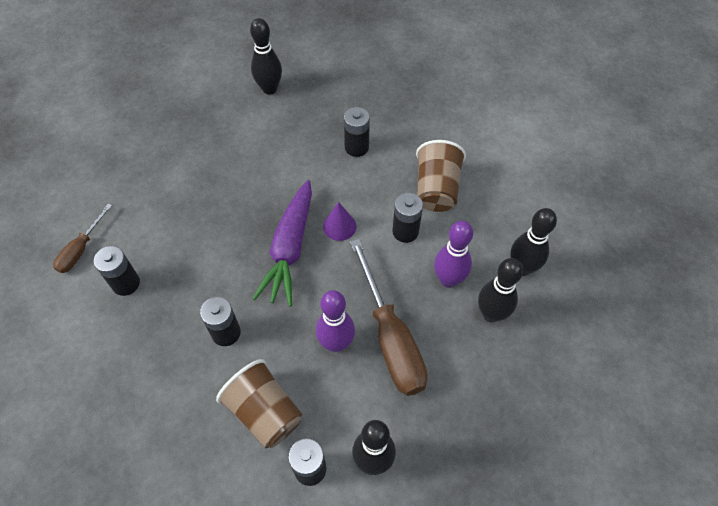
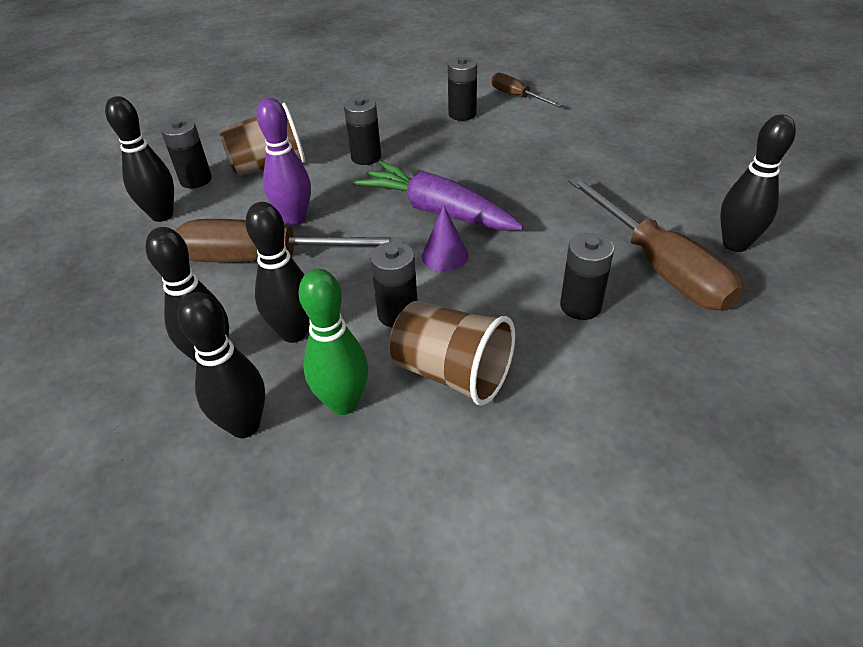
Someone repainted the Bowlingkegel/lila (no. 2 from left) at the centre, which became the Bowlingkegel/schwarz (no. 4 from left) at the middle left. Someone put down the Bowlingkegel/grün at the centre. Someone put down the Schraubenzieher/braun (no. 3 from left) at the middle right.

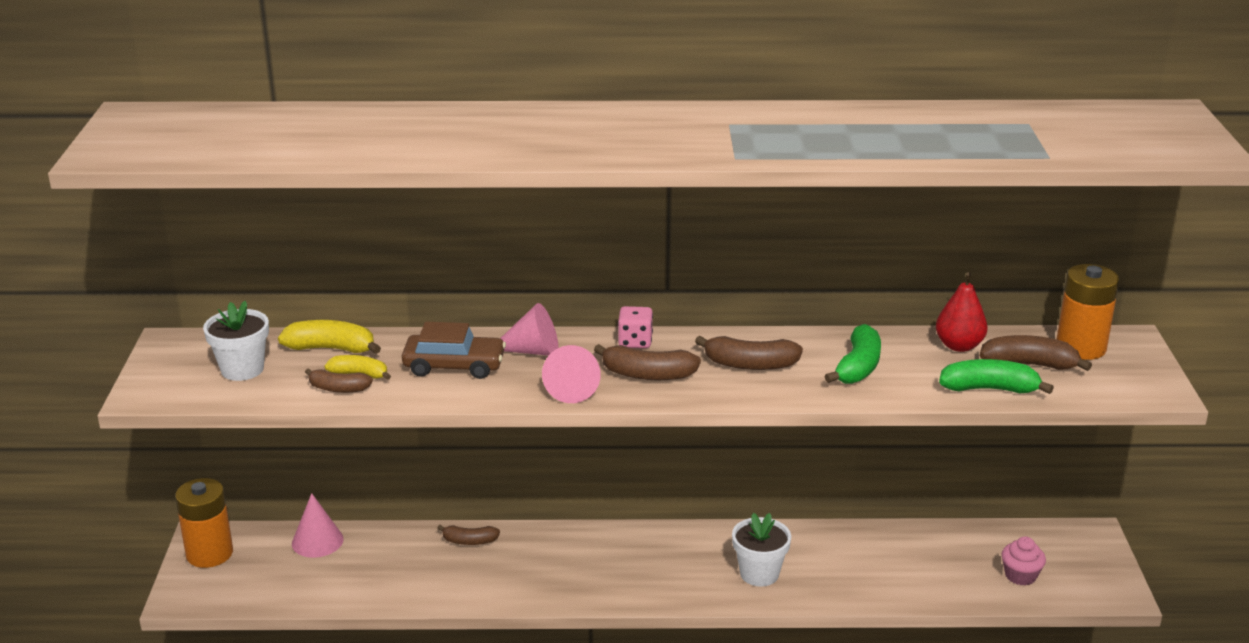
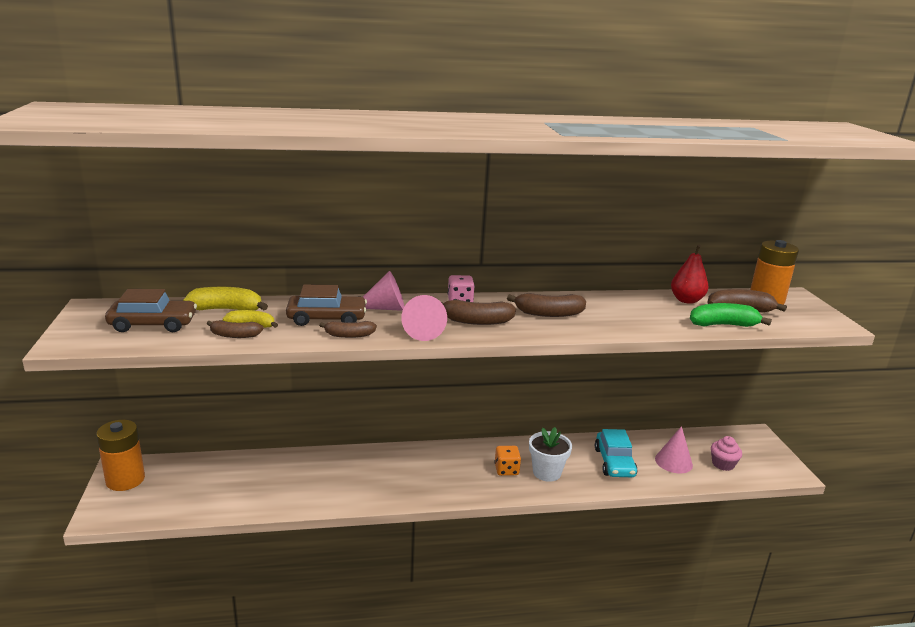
Someone swapped the Blumentopf/weiß (no. 1 from left) at the middle left for the Auto/braun (no. 1 from left) at the middle left. Someone carried the Banane/braun (no. 2 from left) from the bottom centre to the centre. Someone put down the Spielwürfel/orange at the bottom centre. Someone put down the Auto/türkis at the bottom right. Someone carried the Kegel/rosa (no. 1 from left in the first image) from the bottom left to the bottom right. Someone took away the Banane/grün (no. 1 from left) at the middle right.

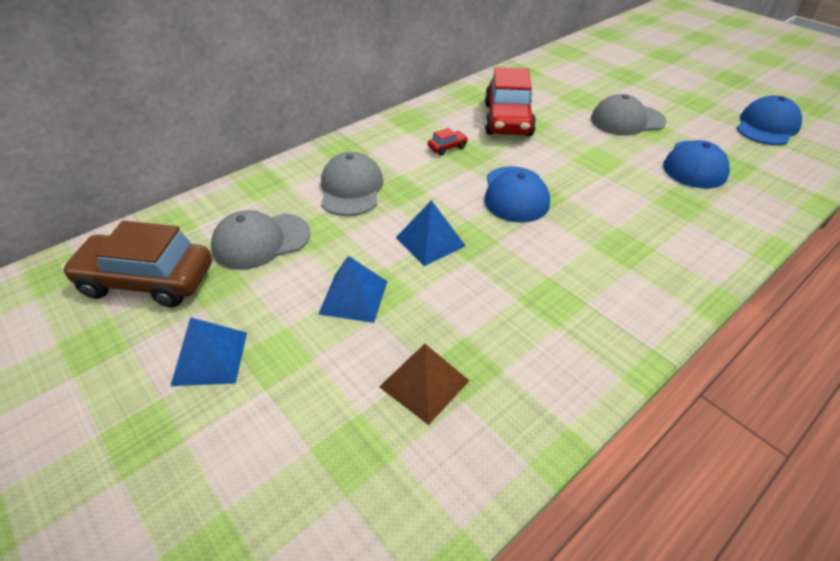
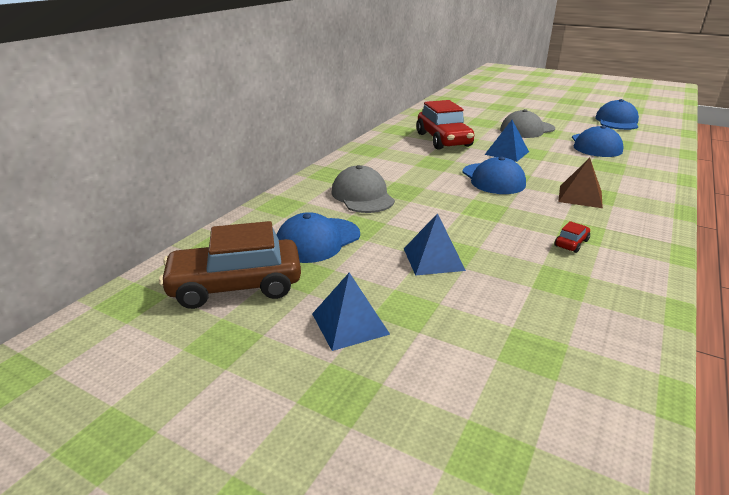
Someone repainted the Kappe/grau (no. 1 from left) at the middle left, which became the Kappe/blau (no. 1 from left) at the centre. Someone carried the Pyramide/blau (no. 3 from left) from the centre to the top right. Someone carried the Auto/rot (no. 1 from left in the first image) from the top centre to the middle right. Someone carried the Pyramide/braun from the bottom centre to the middle right.

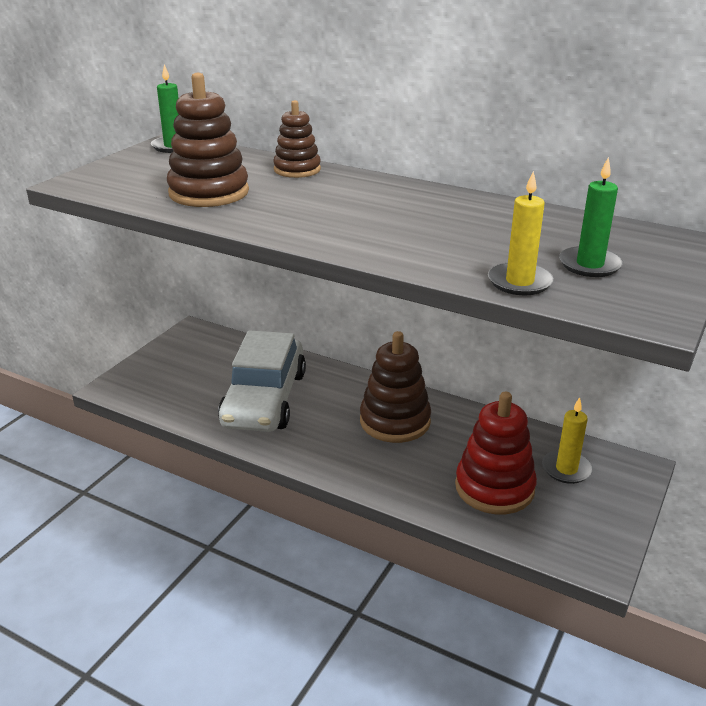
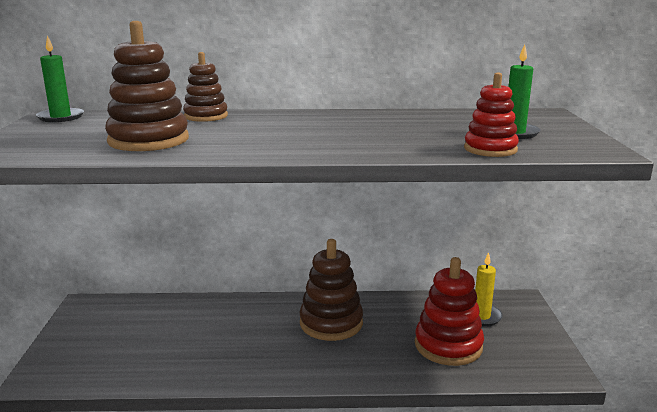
Someone swapped the Kerze/gelb (no. 1 from left) at the top right for the Stapelspielzeug/rot (no. 2 from left) at the top right. Someone took away the Auto/weiß at the centre.

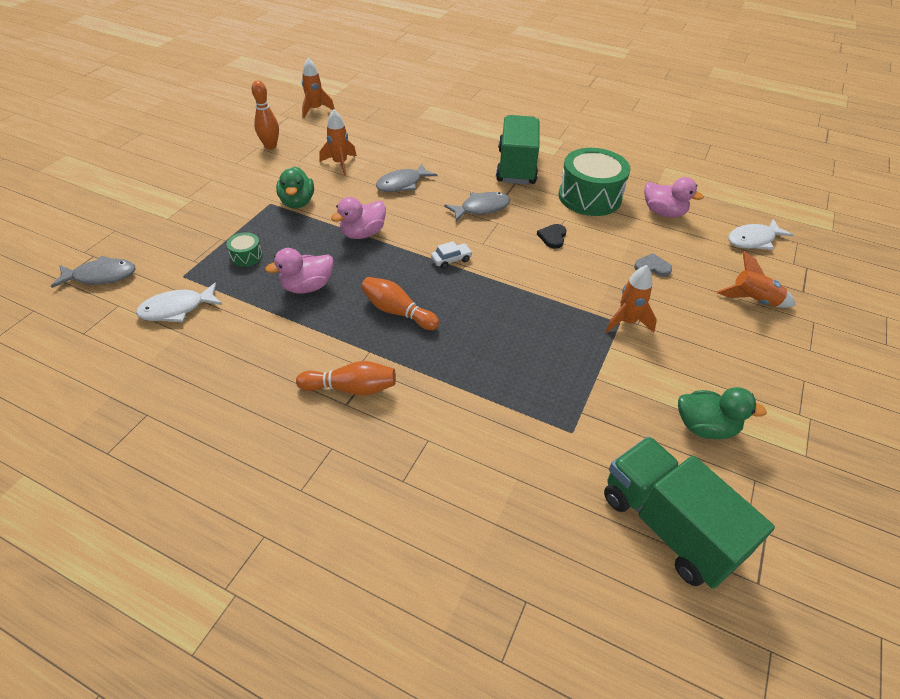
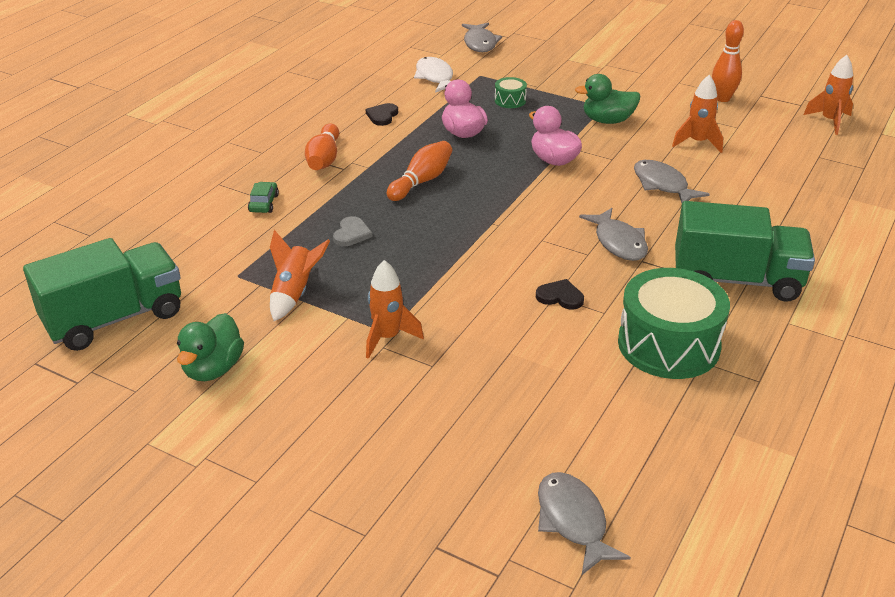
Someone put down the Auto/grün at the top left. Someone carried the Rakete/orange (no. 4 from left in the first image) from the middle right to the centre. Someone carried the Herz/grau from the middle right to the centre. Someone put down the Herz/schwarz (no. 1 from left) at the top centre. Someone repainted the Fisch/weiß (no. 2 from left) at the middle right, which became the Fisch/grau (no. 2 from left) at the bottom centre. Someone took away the Auto/weiß at the centre. Someone took away the Ente/rosa (no. 3 from left) at the top right.

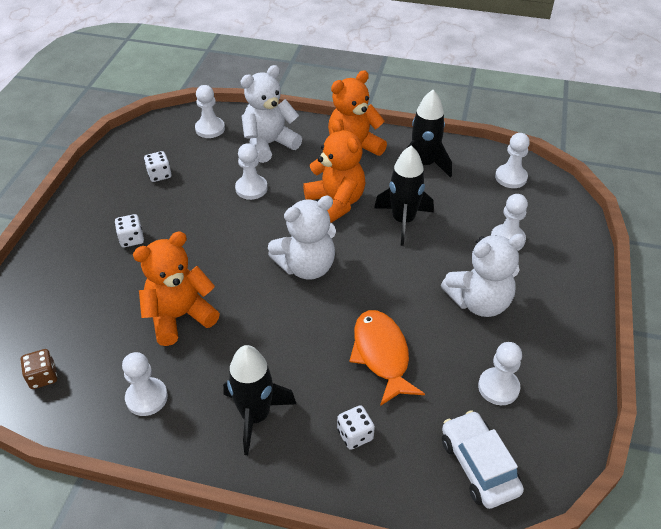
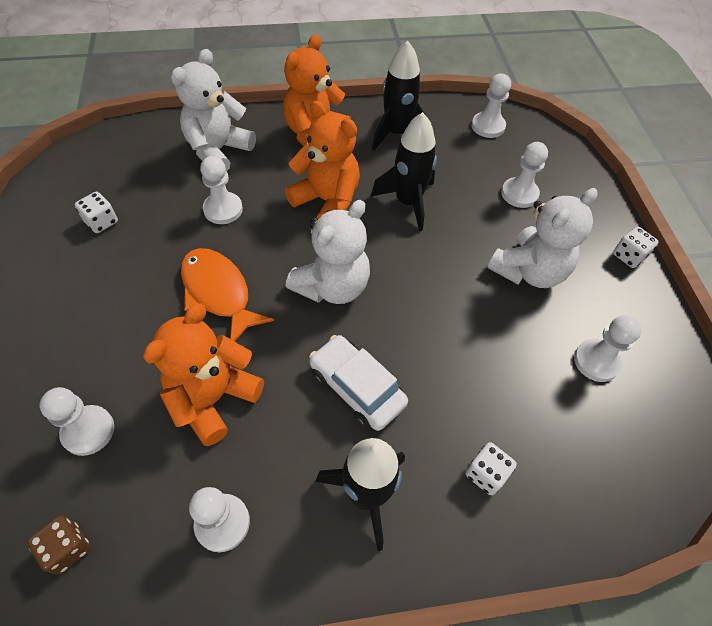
Someone carried the Bauer/weiß (no. 2 from left in the first image) from the top left to the bottom left. Someone carried the Fisch/orange from the bottom centre to the middle left. Someone carried the Auto/weiß from the bottom right to the centre. Someone carried the Spielwürfel/weiß (no. 1 from left in the first image) from the middle left to the middle right.

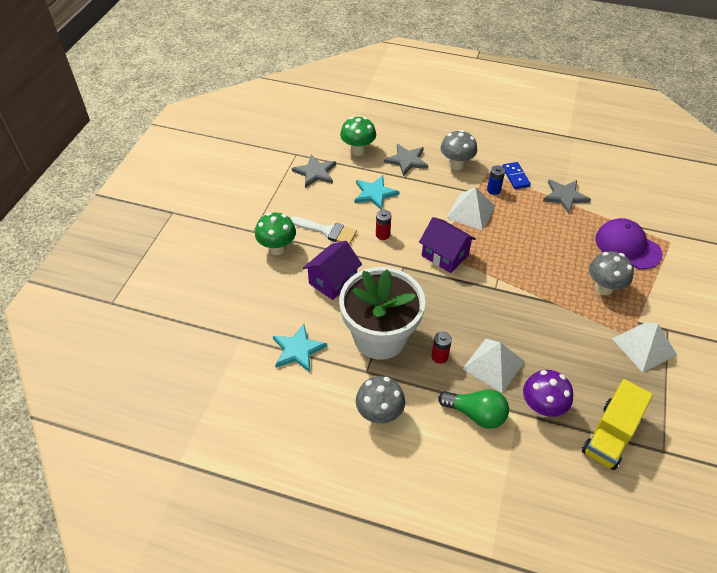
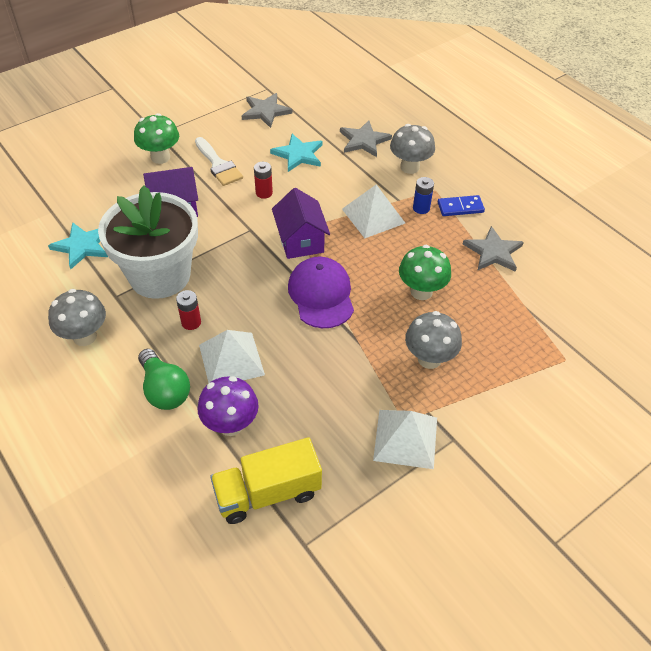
Someone carried the Kappe/lila from the middle right to the centre. Someone carried the Pilz/grün (no. 2 from left) from the top centre to the centre. Someone rotated the Dominostein/blau at the top right by 60 degrees clockwise.

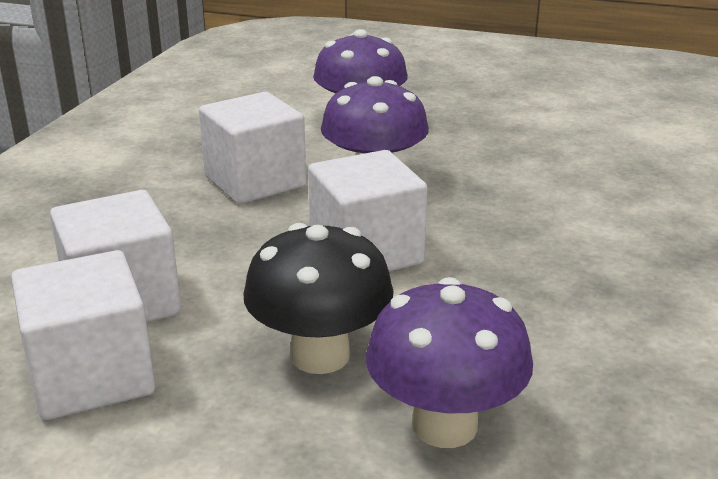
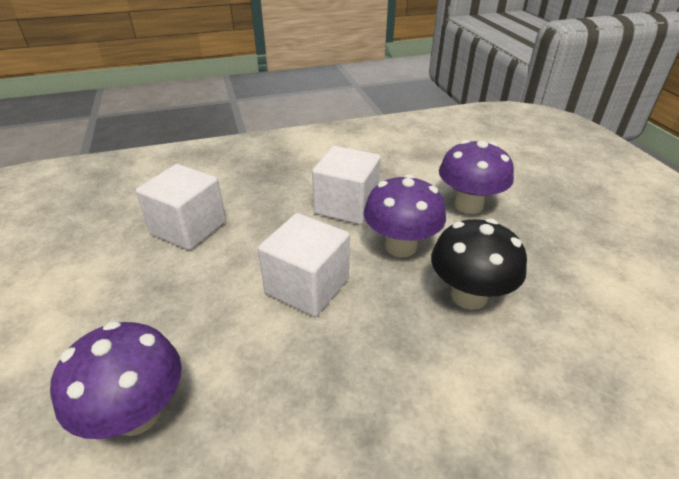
Someone carried the Pilz/schwarz from the centre to the middle right. Someone took away the Kubus/weiß (no. 1 from left) at the bottom left.

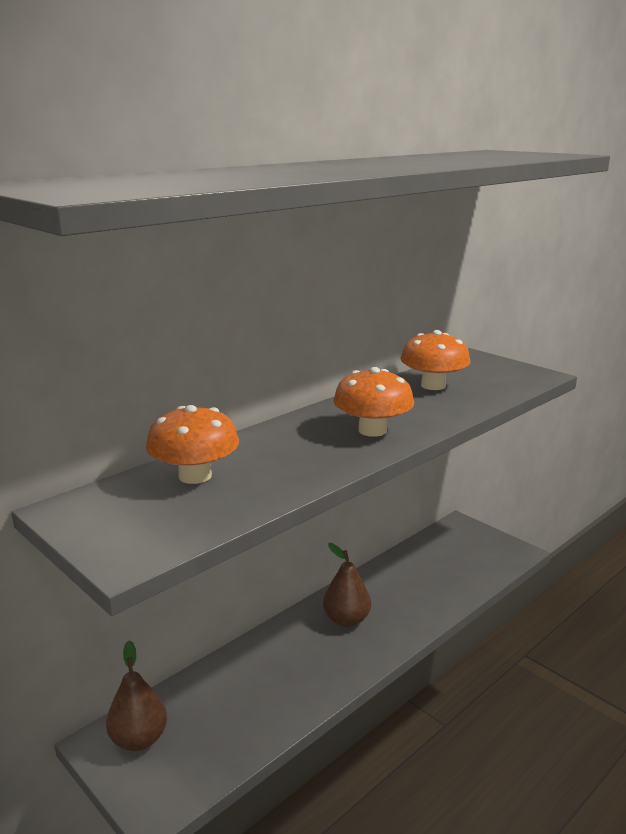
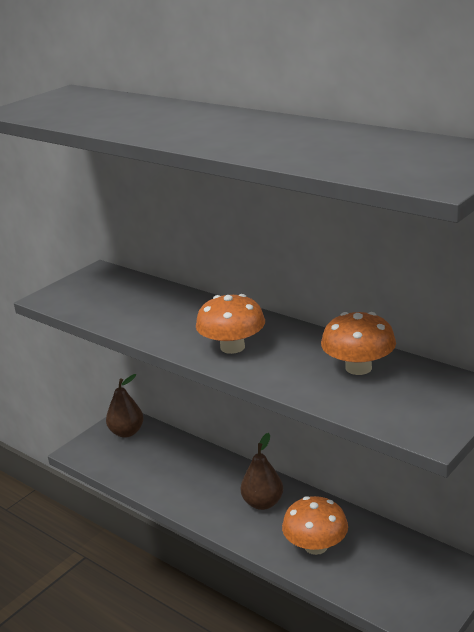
Someone carried the Pilz/orange (no. 1 from left in the first image) from the middle left to the bottom centre.

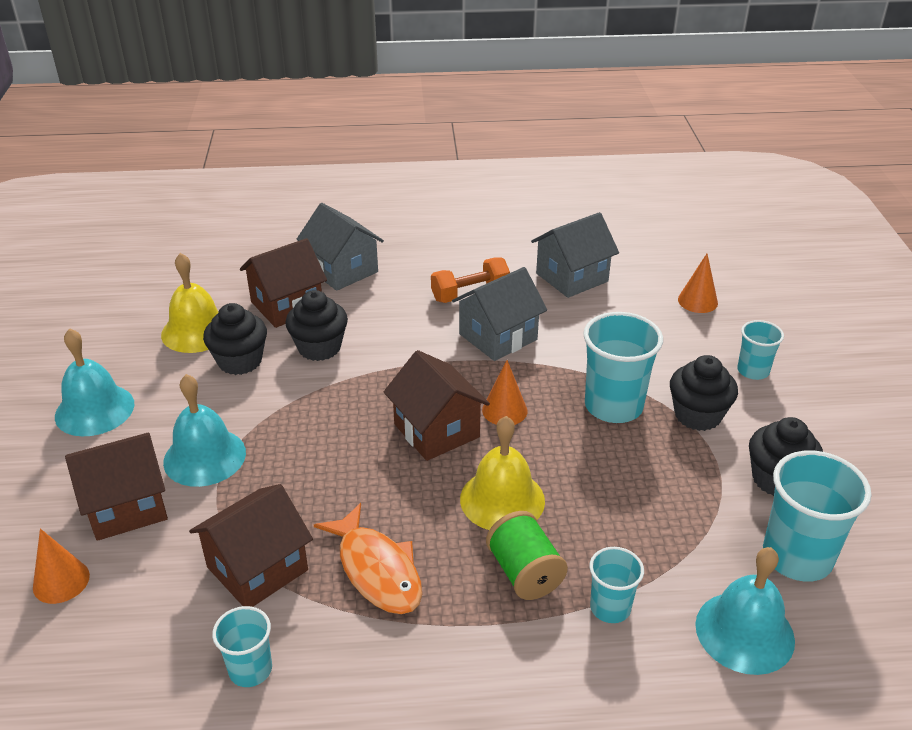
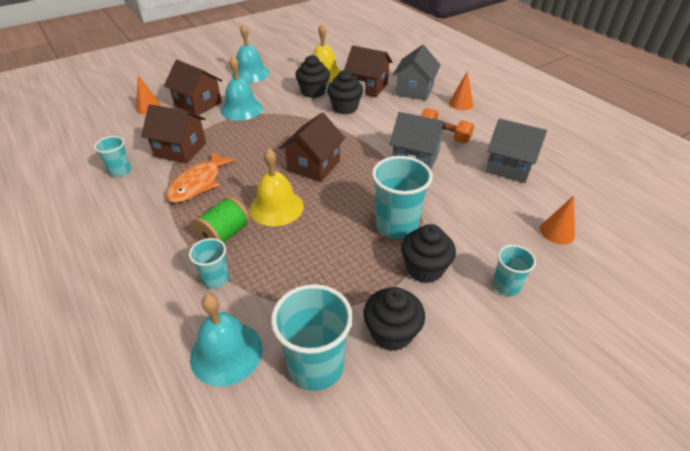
Someone carried the Kegel/orange (no. 2 from left) from the centre to the top right.

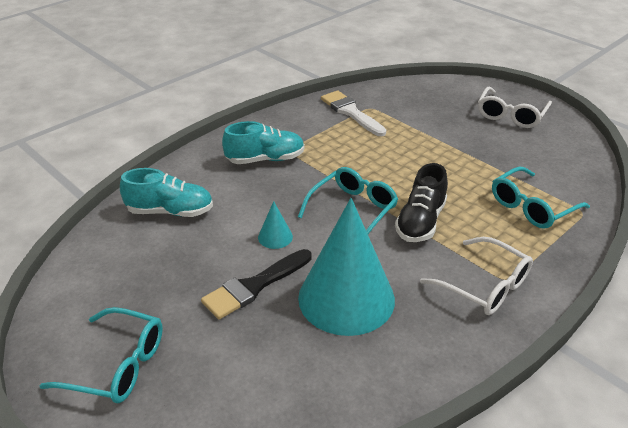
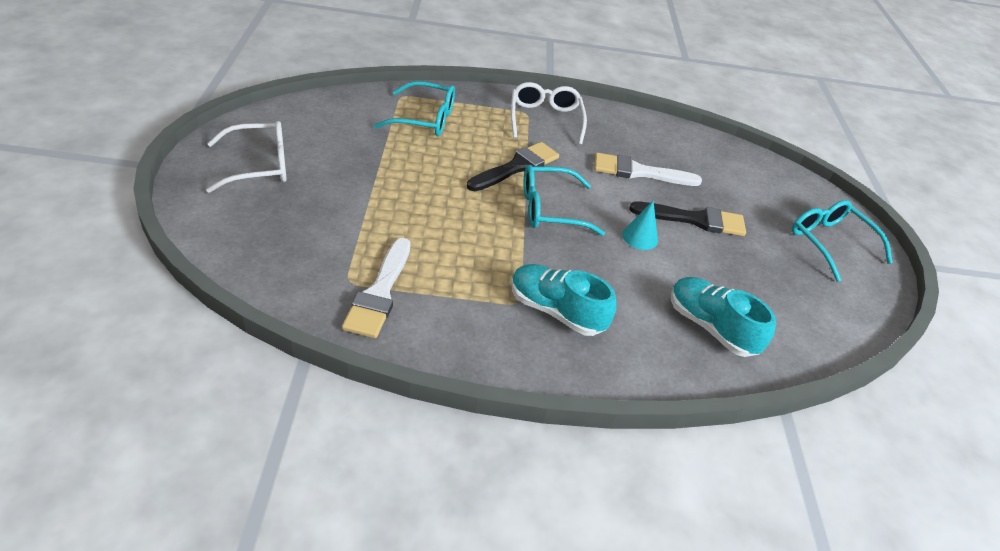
Someone swapped the Schuh/schwarz at the middle right for the Pinsel/schwarz (no. 1 from left) at the top centre. Someone swapped the Kegel/türkis (no. 2 from left) at the centre for the Pinsel/weiß (no. 2 from left) at the top centre.

